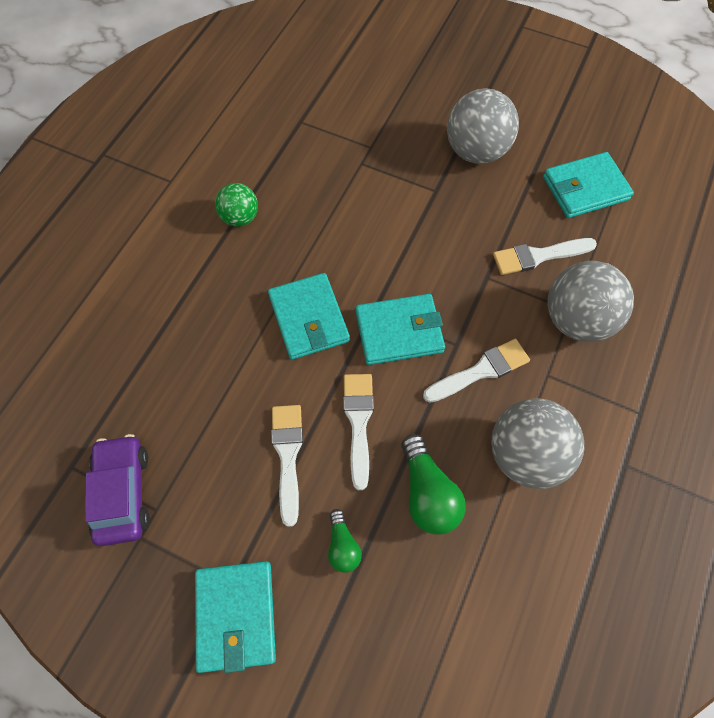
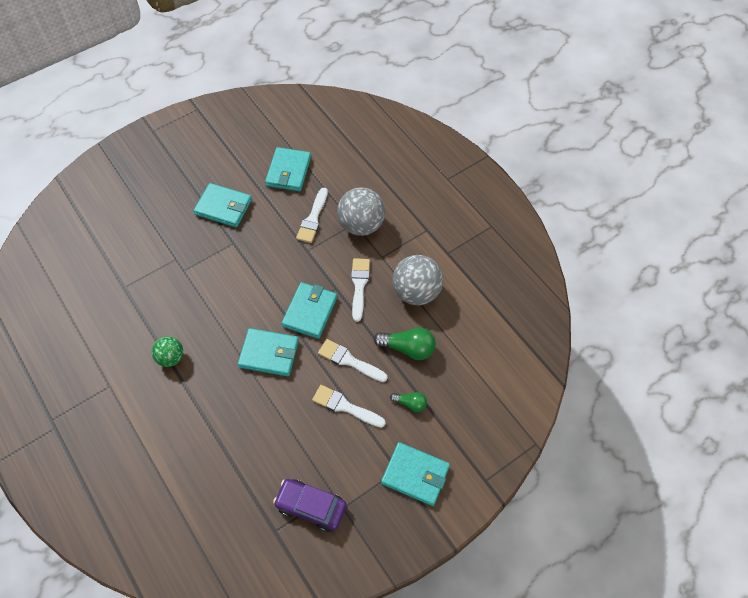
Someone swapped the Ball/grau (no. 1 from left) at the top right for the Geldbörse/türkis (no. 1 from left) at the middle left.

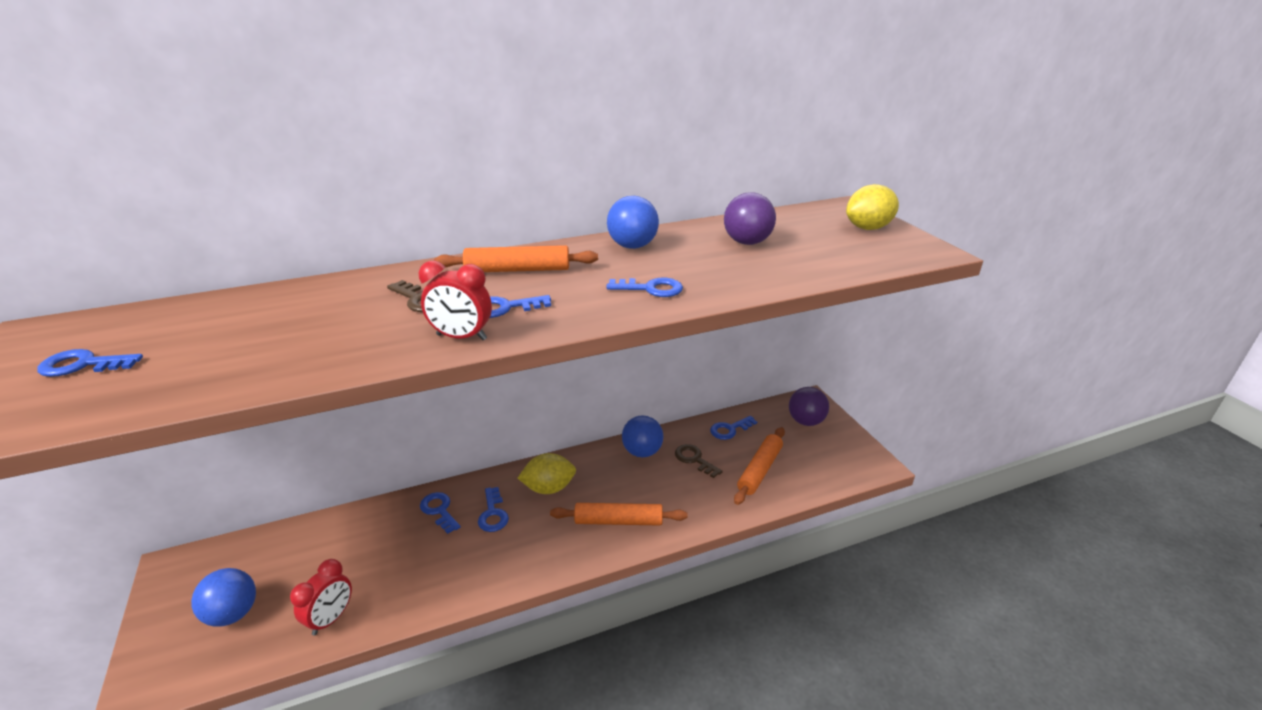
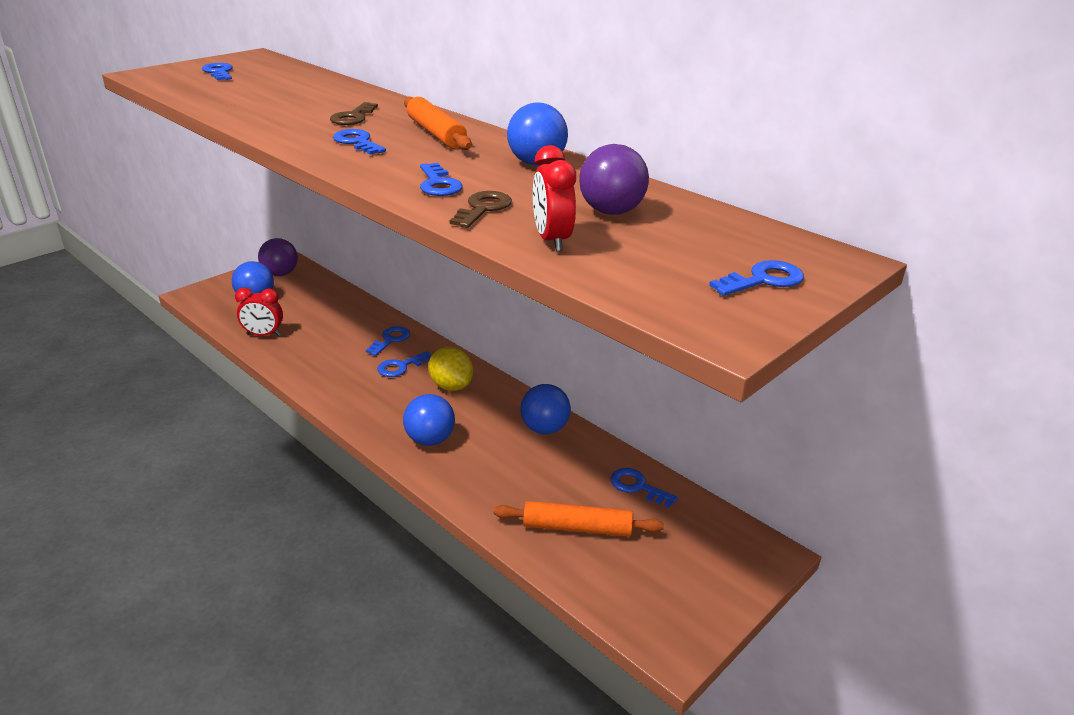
Someone carried the Ball/lila (no. 2 from left in the first image) from the centre to the middle left. Someone swapped the Nudelholz/orange (no. 2 from left) at the bottom centre for the Ball/blau (no. 2 from left) at the centre. Someone carried the Schlüssel/braun (no. 2 from left) from the centre to the top centre. Someone carried the Wecker/rot (no. 2 from left) from the centre to the top centre. Someone swapped the Zitrone/gelb (no. 2 from left) at the top right for the Schlüssel/blau (no. 7 from left) at the middle right.

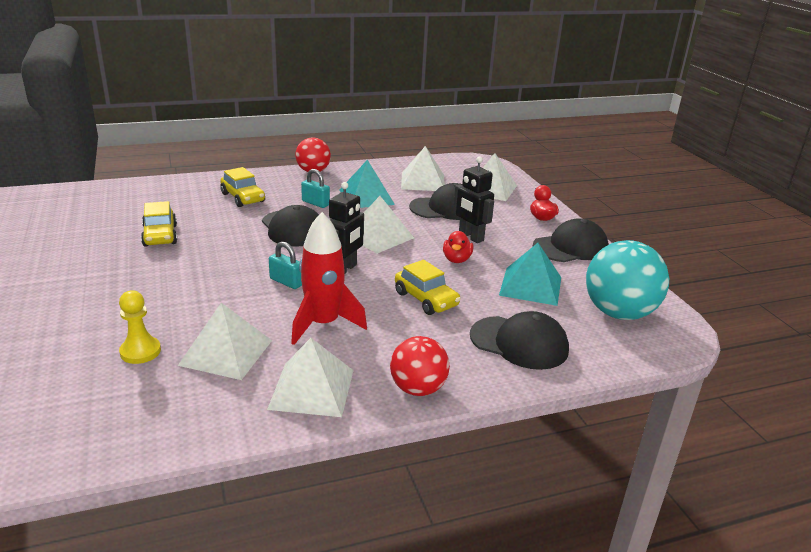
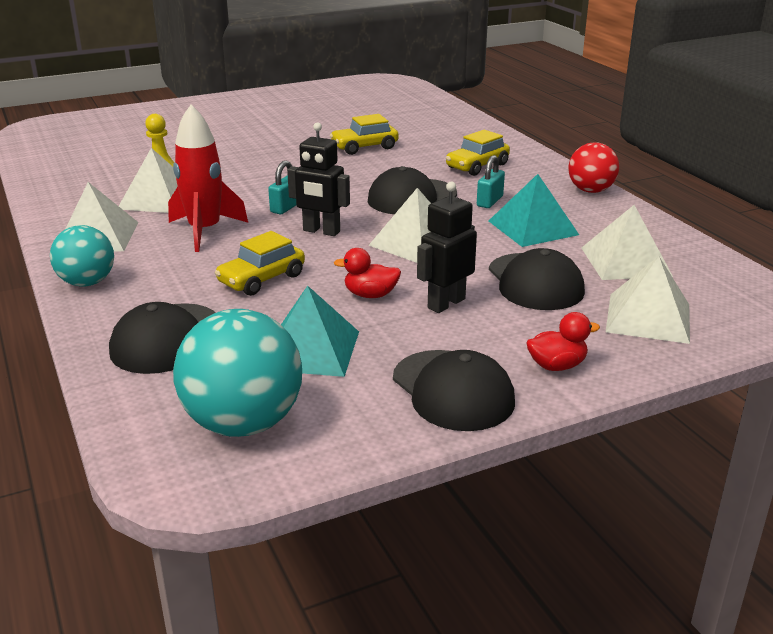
Someone repainted the Ball/rot (no. 2 from left) at the centre, which became the Ball/türkis (no. 1 from left) at the middle left.

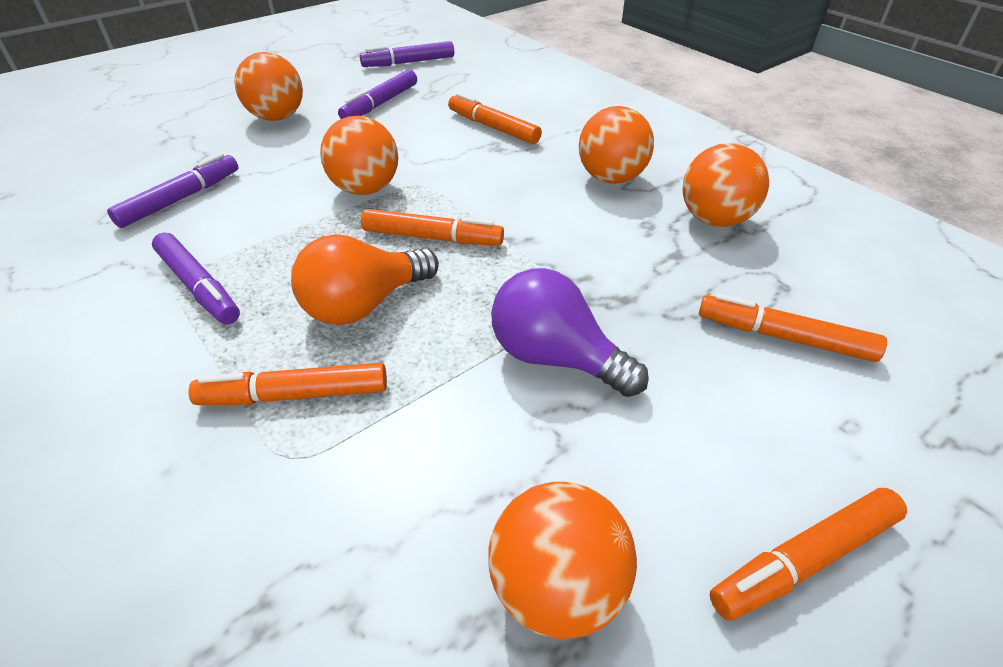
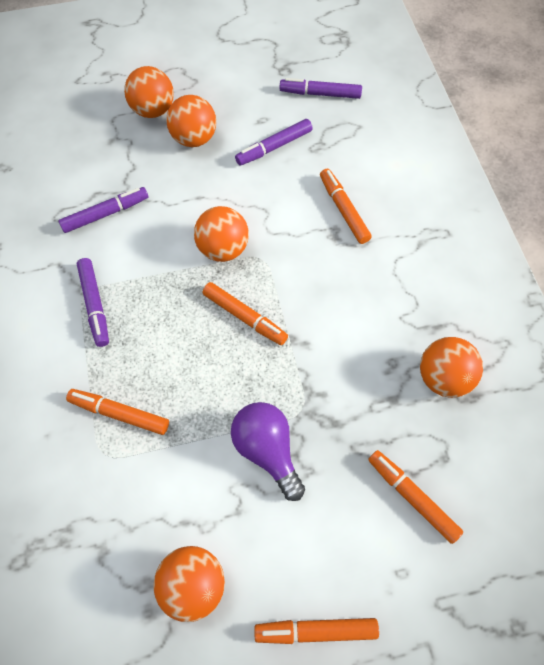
Someone carried the Ball/orange (no. 4 from left in the first image) from the top centre to the top left. Someone took away the Glühbirne/orange at the centre.

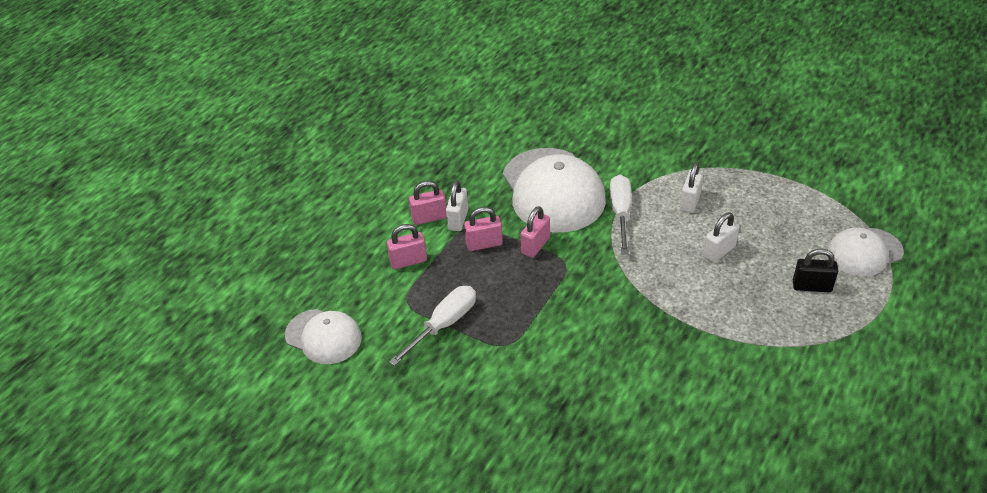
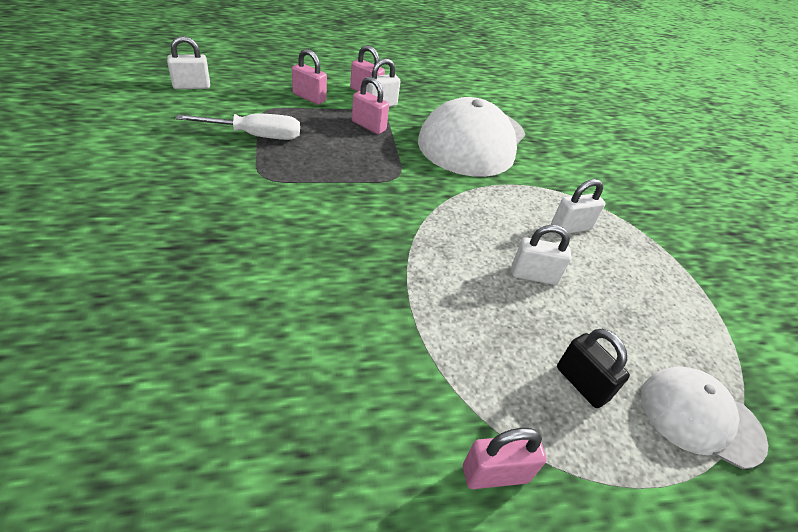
Someone swapped the Kappe/weiß (no. 1 from left) at the bottom left for the Vorhängeschloss/weiß (no. 1 from left) at the top left. Someone carried the Vorhängeschloss/rosa (no. 4 from left) from the centre to the bottom centre. Someone took away the Schraubenzieher/weiß (no. 2 from left) at the centre.

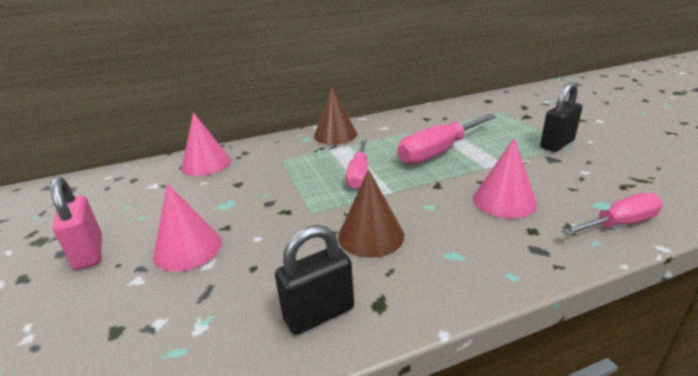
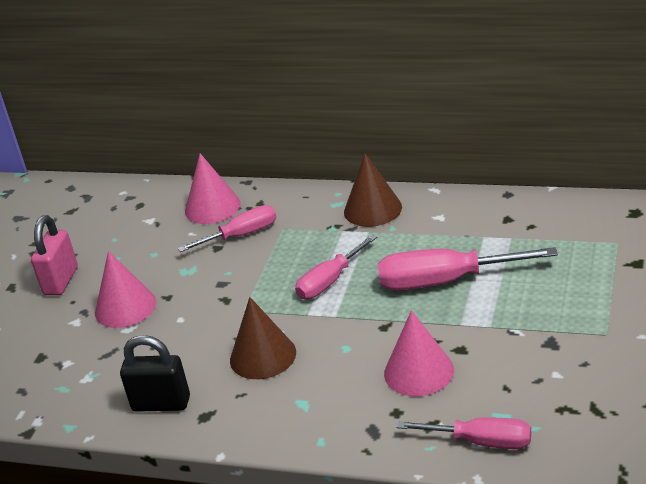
Someone put down the Schraubenzieher/rosa (no. 1 from left) at the centre. Someone took away the Vorhängeschloss/schwarz (no. 2 from left) at the top right.

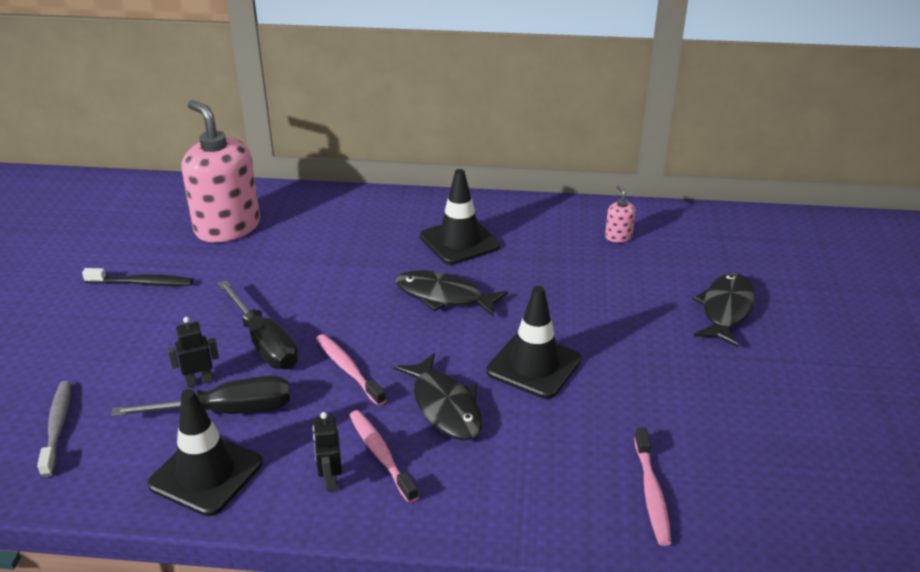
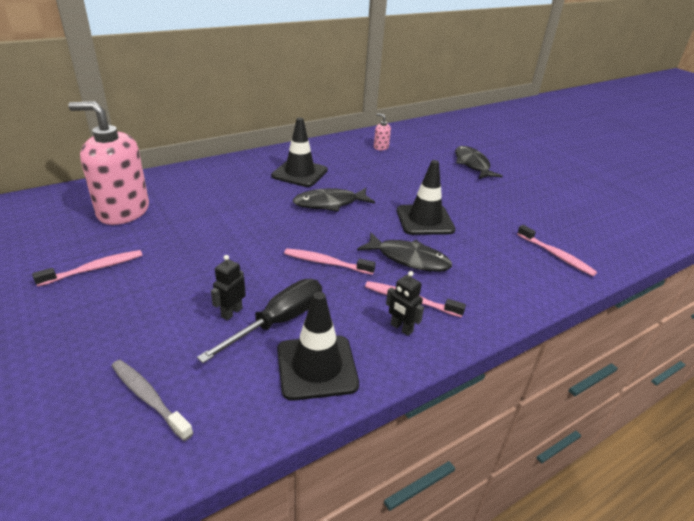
Someone repainted the Zahnbürste/schwarz at the middle left, which became the Zahnbürste/rosa (no. 1 from left) at the middle left. Someone took away the Schraubenzieher/schwarz (no. 2 from left) at the middle left.

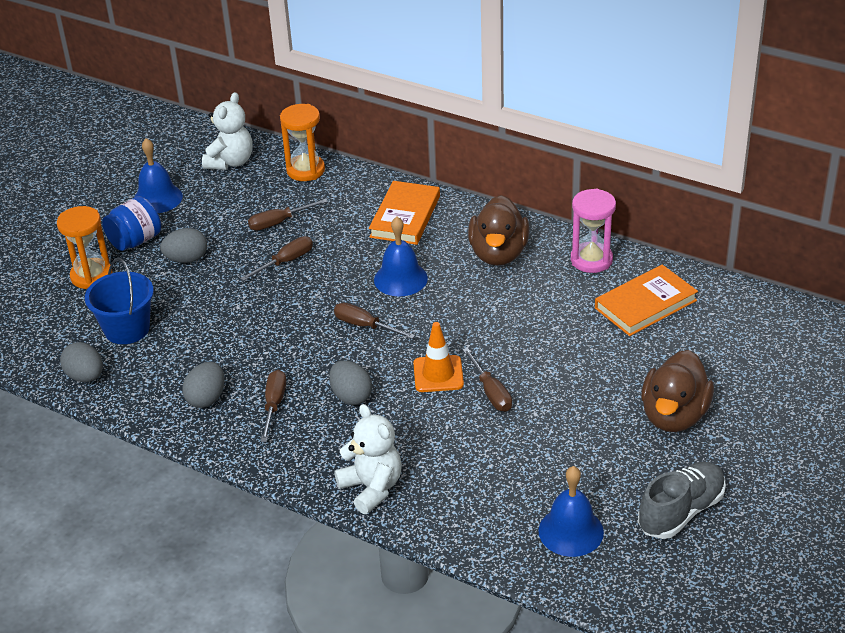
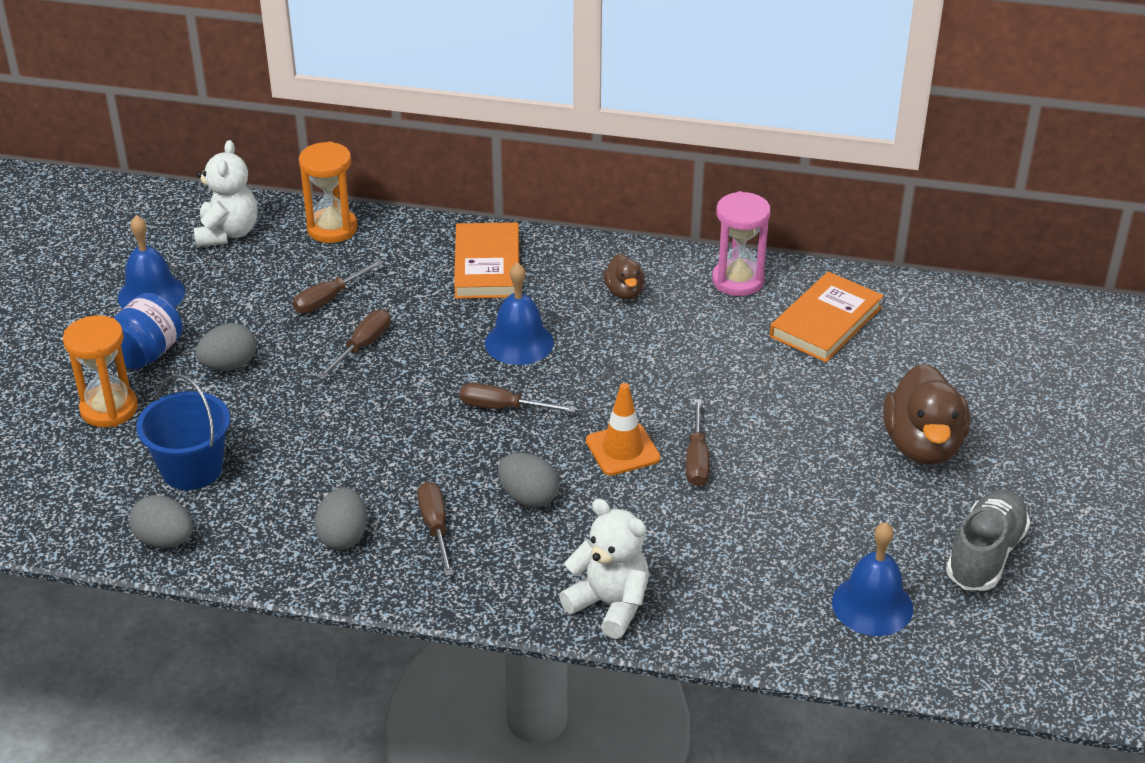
Someone scaled the Ente/braun (no. 1 from left) at the centre by 0.52. Someone rotated the Schraubenzieher/braun (no. 5 from left) at the centre by 45 degrees clockwise.

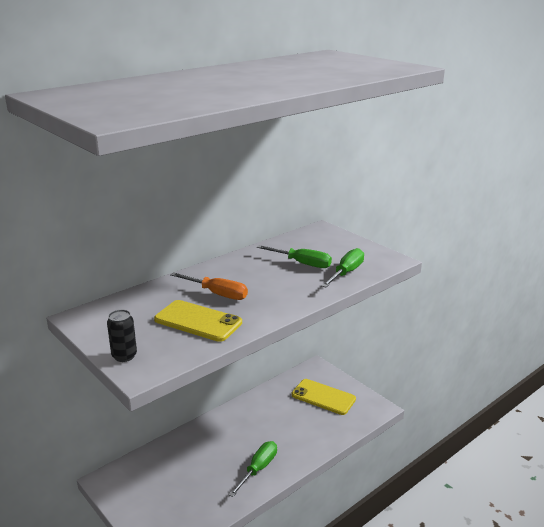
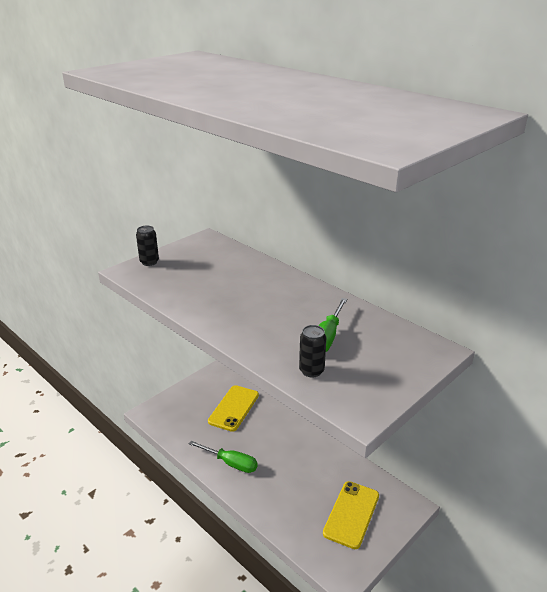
Someone carried the Handy/gelb (no. 1 from left) from the centre to the bottom centre. Someone swapped the Schraubenzieher/grün (no. 3 from left) at the centre for the Dose/schwarz (no. 2 from left) at the centre. Someone took away the Schraubenzieher/orange at the centre.

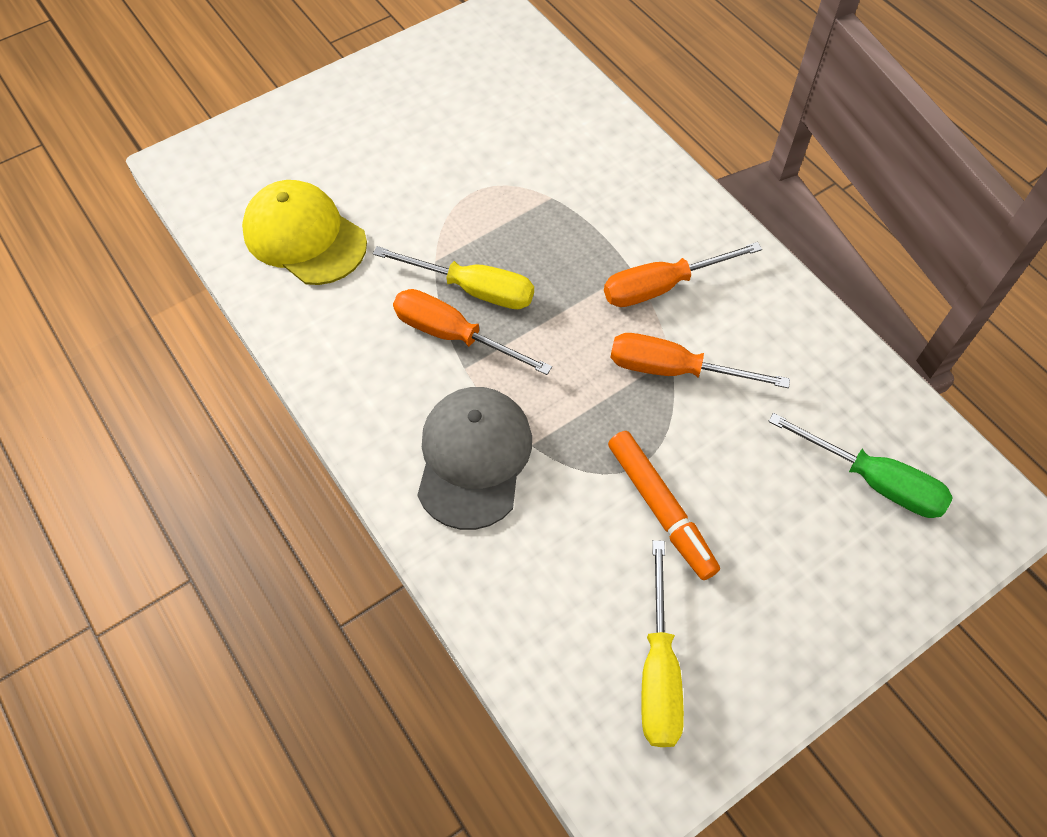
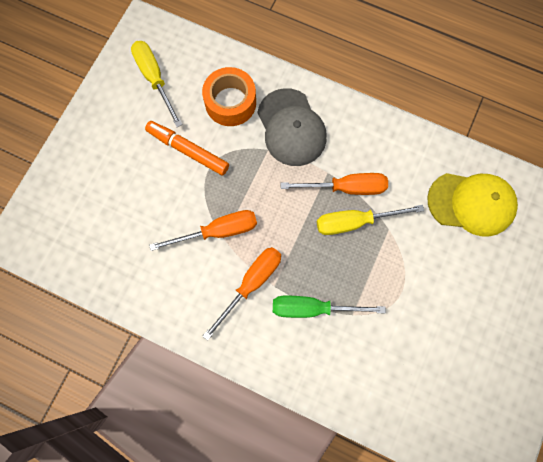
Someone put down the Klebeband/orange at the top centre. Someone carried the Schraubenzieher/grün from the middle right to the centre.

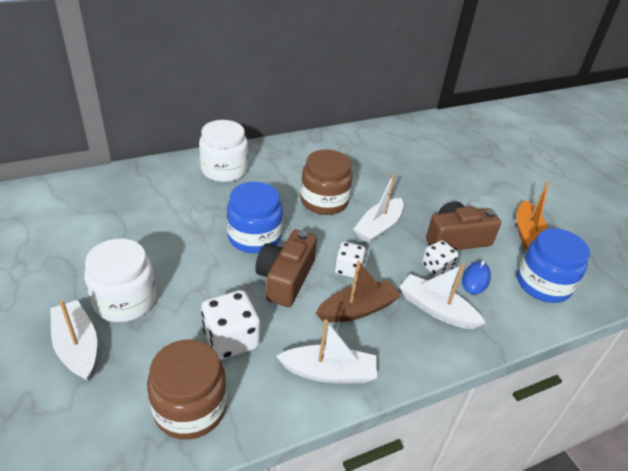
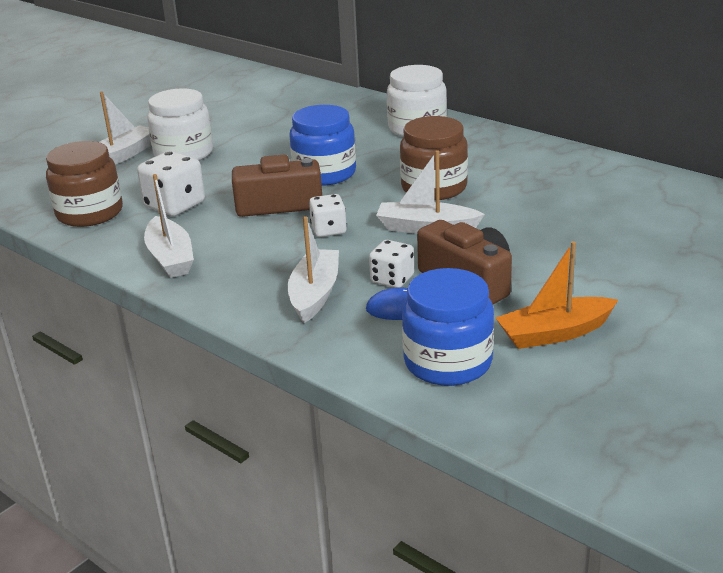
Someone took away the Boot/braun at the centre.

